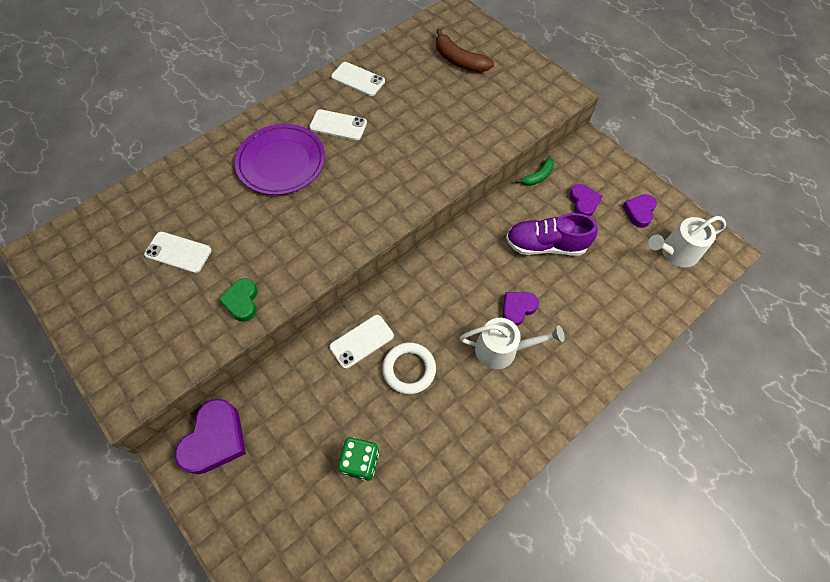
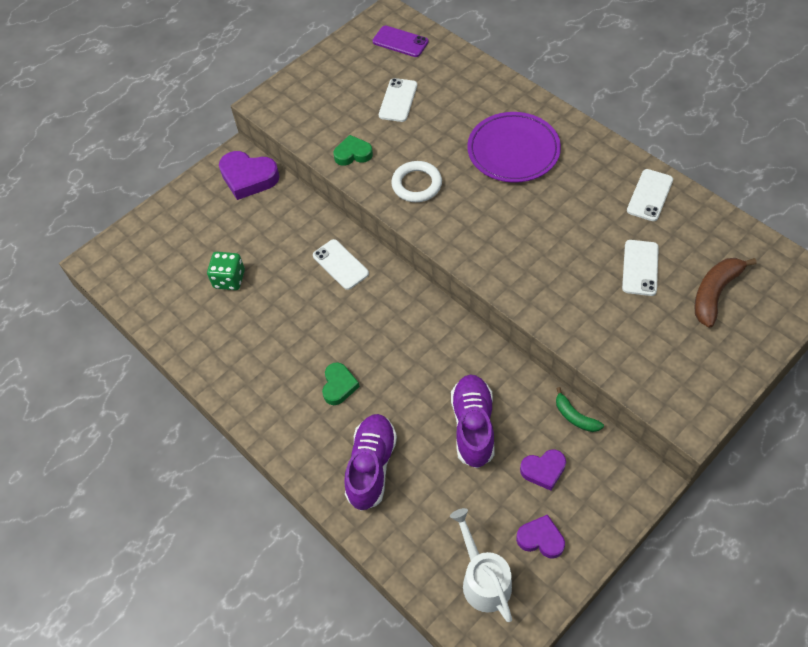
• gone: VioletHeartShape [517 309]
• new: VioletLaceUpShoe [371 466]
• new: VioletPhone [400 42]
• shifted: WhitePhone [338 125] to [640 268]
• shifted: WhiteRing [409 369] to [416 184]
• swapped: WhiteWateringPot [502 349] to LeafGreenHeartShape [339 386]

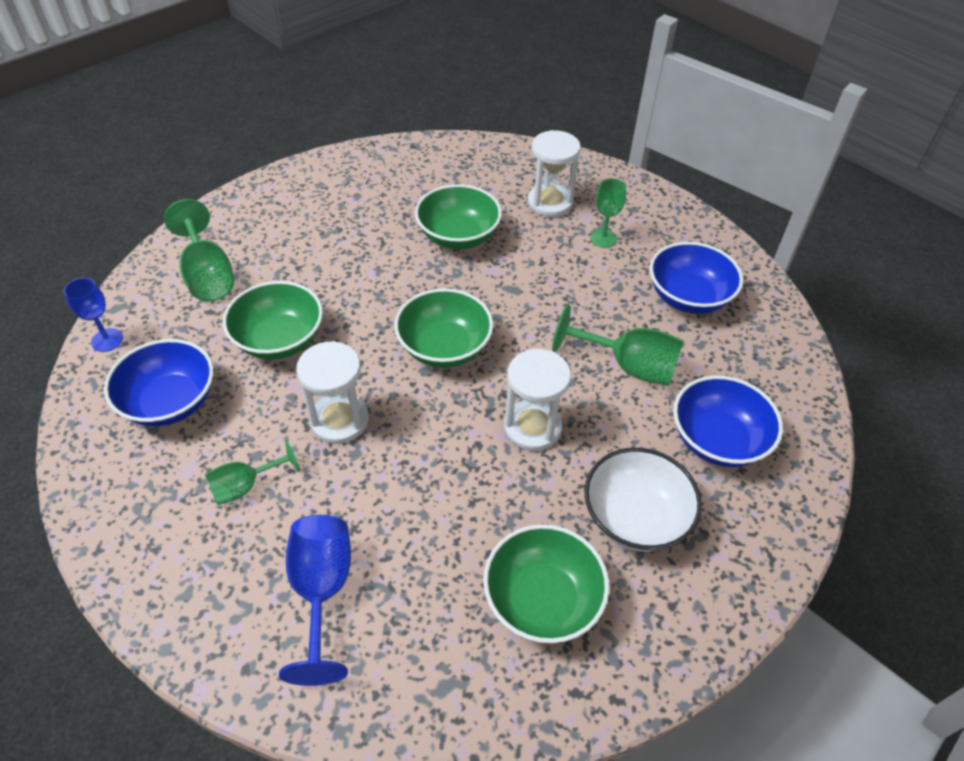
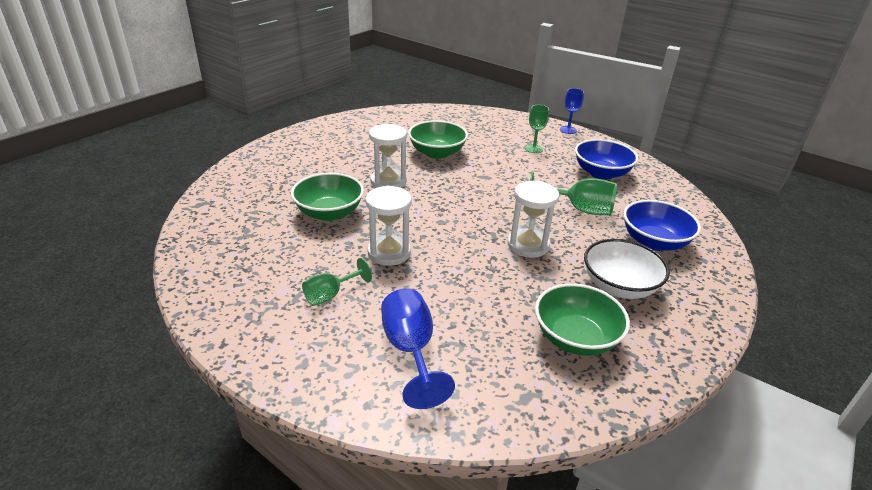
• gone: CobaltBowl [170 402]
• gone: LeafGreenGoblet [208 275]
• gone: LeafGreenBowl [444 347]
• shifted: CobaltGoblet [107 340] to [568 130]
• shifted: WhiteHourglass [550 203] to [388 181]

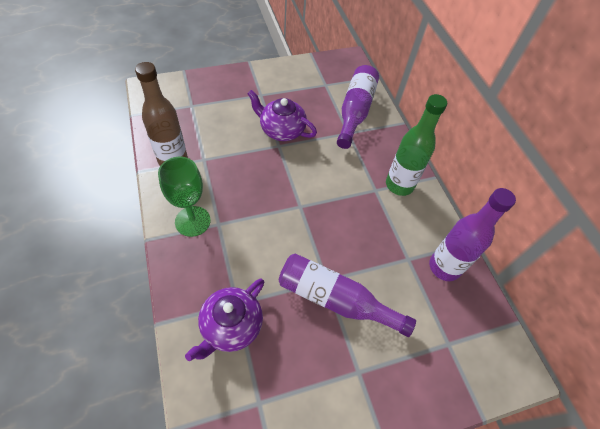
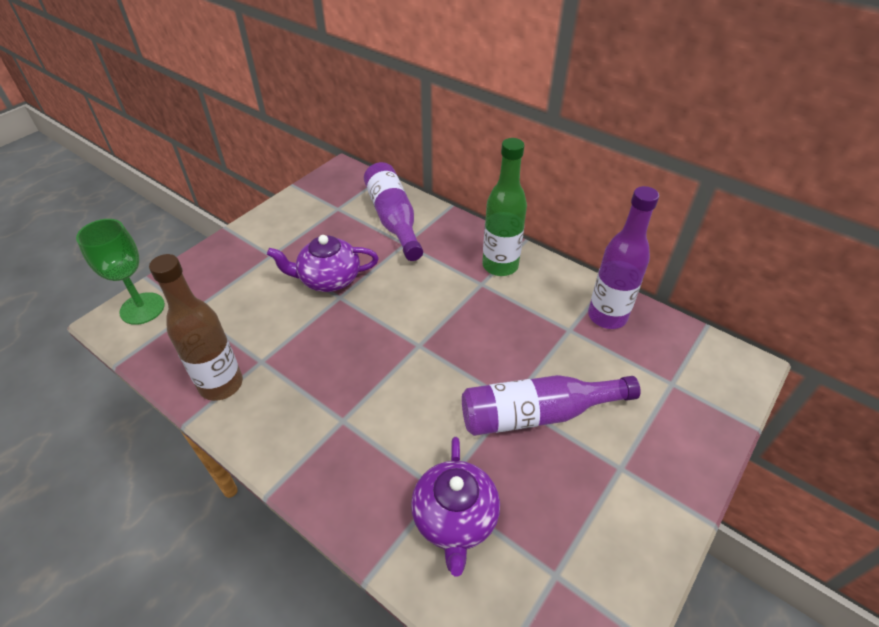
• shifted: LeafGreenGoblet [192 221] to [142 308]

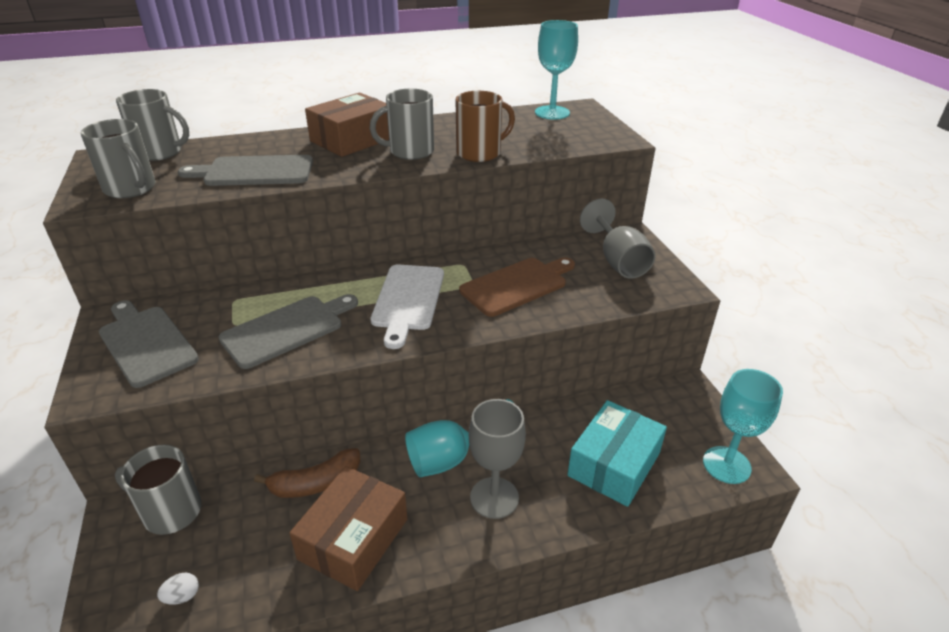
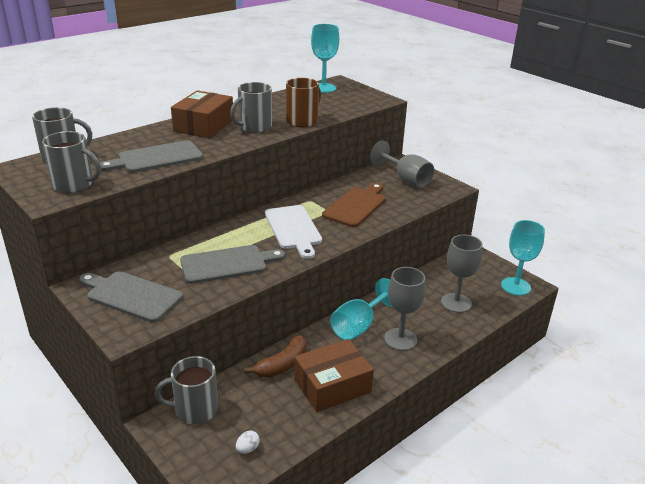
• swapped: TurquoiseParcel [614 464] to GreyGoblet [456 303]
• rotated: GreyChoppingBoard [287 329] = [227 264] 45 degrees clockwise
• rotated: DarkBrownParcel [353 539] = [332 385] 60 degrees clockwise

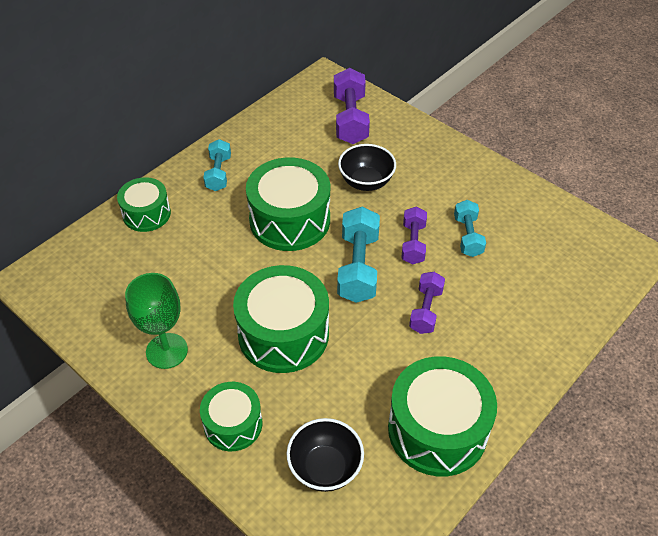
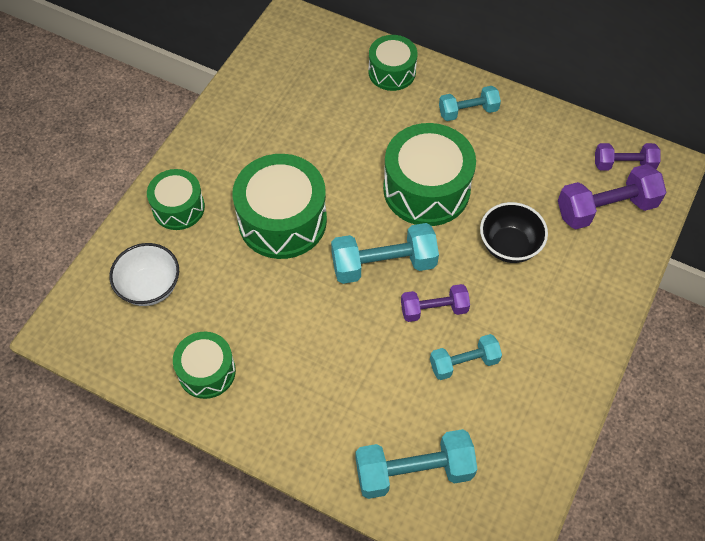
• gone: LeafGreenGoblet [167 351]
• new: TurquoiseHandWeight [414 471]
• shifted: VioletHandWeight [426 310] to [623 164]
• repainted: BlackBowl [325 468] to WhiteBowl [150 287]
• scaled: LeafGreenSnareDrum [437 429] = [207 371] x0.59

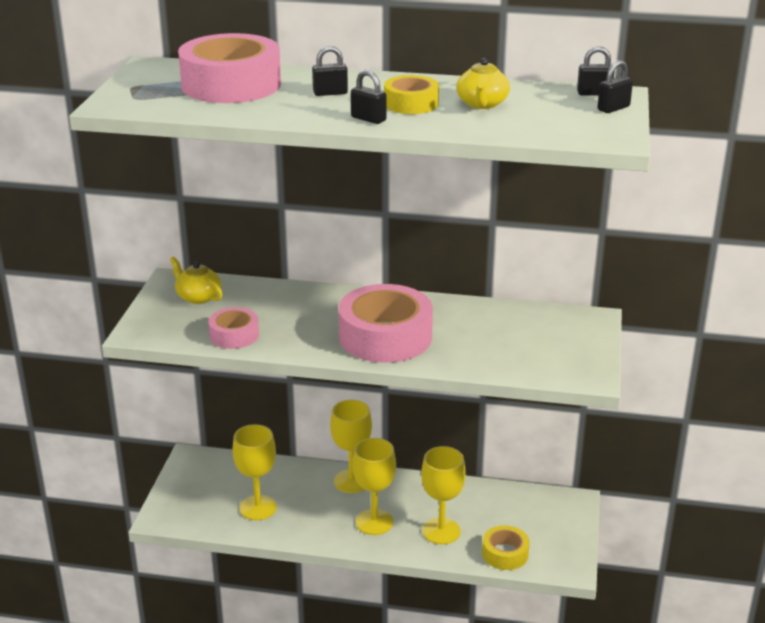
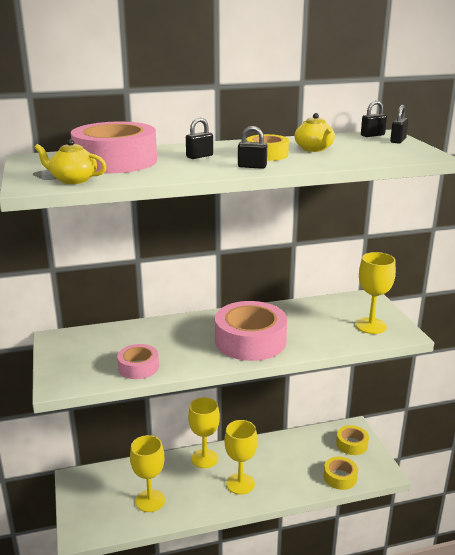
• new: YellowStickyTape [352 444]
• shifted: YellowTeapot [198 297] to [73 180]
• shifted: YellowGoblet [441 531] to [371 326]

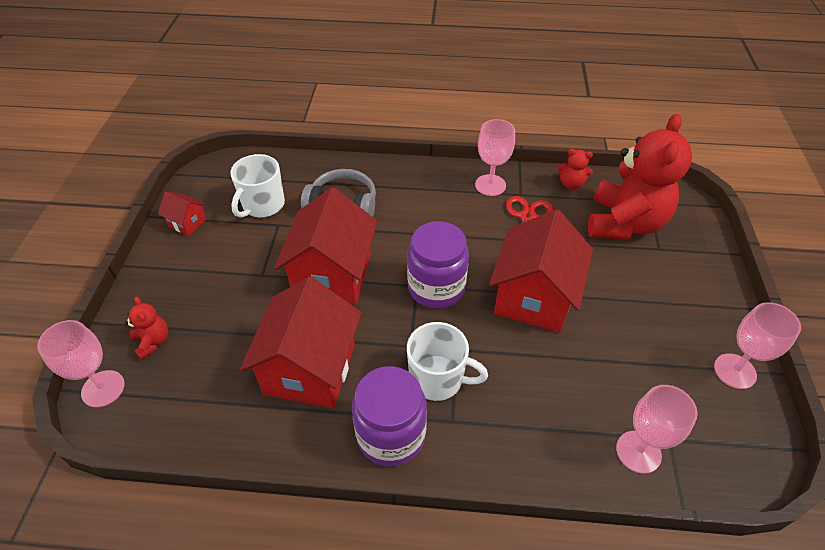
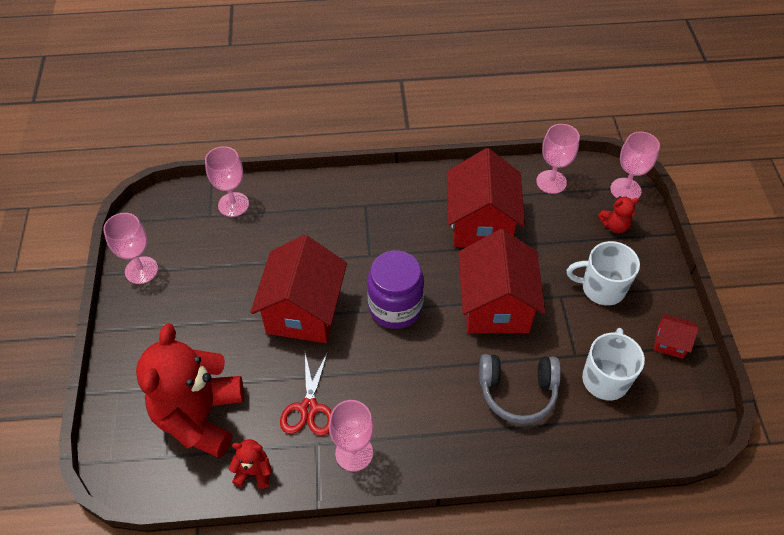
• gone: VioletPreserveJar [391 435]
• new: RosePinkGoblet [551 182]
• shifted: WhiteMug [438 379] to [602 288]
• rotated: ScarletStuffedBear [153 342] = [614 226] 60 degrees counterclockwise

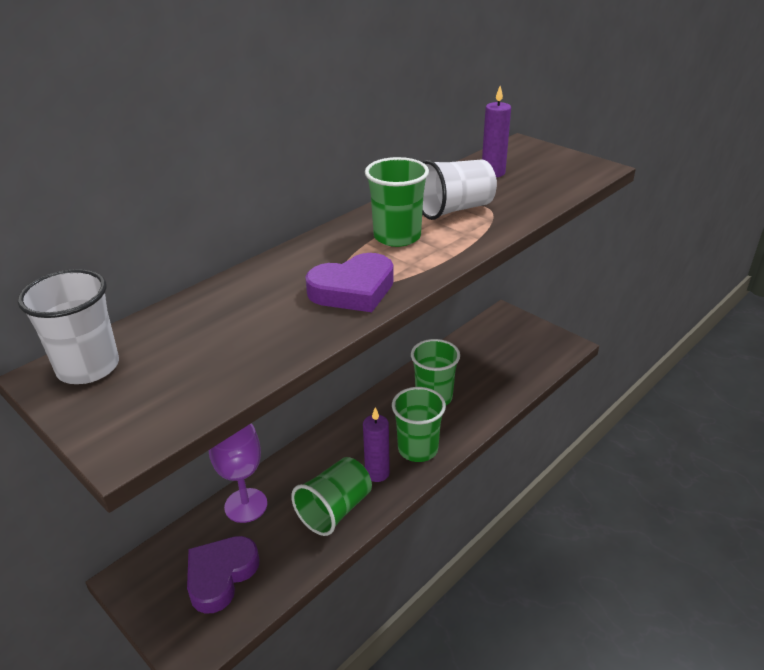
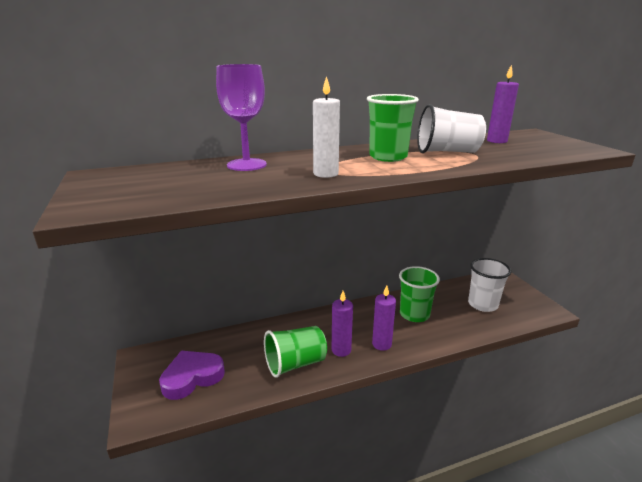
• shifted: WhiteBeaker [88 367] to [482 304]
• shifted: VioletGoblet [246 505] to [246 165]
• swapped: VioletHeartShape [353 290] to WhiteCandle [326 174]
• swapped: LeafGreenBeaker [418 449] to VioletCandle [381 344]

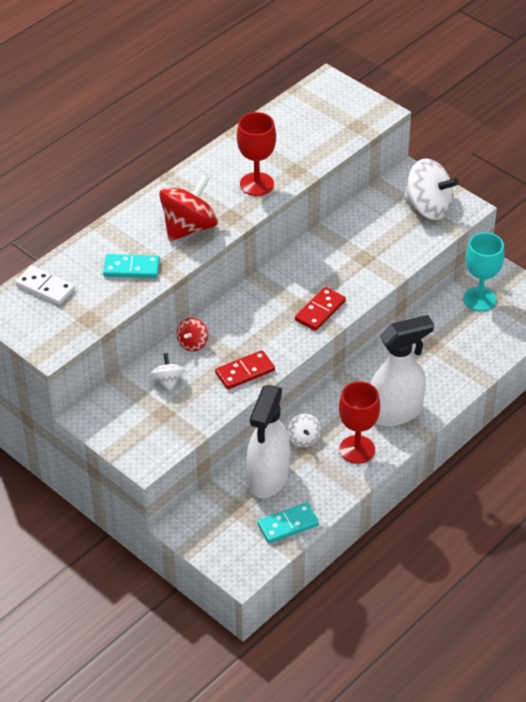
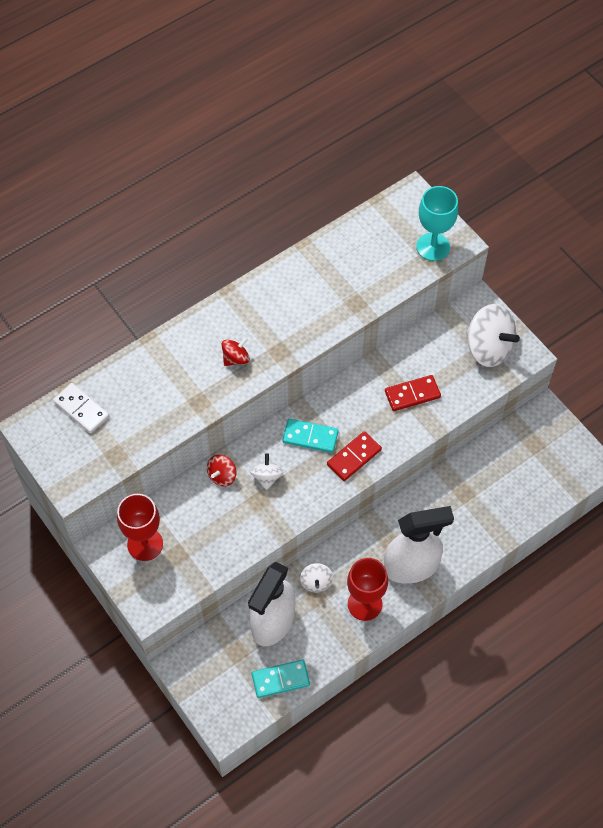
• shifted: TurquoiseDominoPiece [131 268] to [310 437]
• shifted: WhiteSpinningTop [168 381] to [267 477]
• shifted: ScarletDominoPiece [245 372] to [412 394]
• shifted: ScarletGoblet [257 184] to [145 544]
• shifted: TurquoiseGoblet [479 299] to [433 247]
• scaled: ScarletSpinningTop [189 227] = [236 358] x0.51

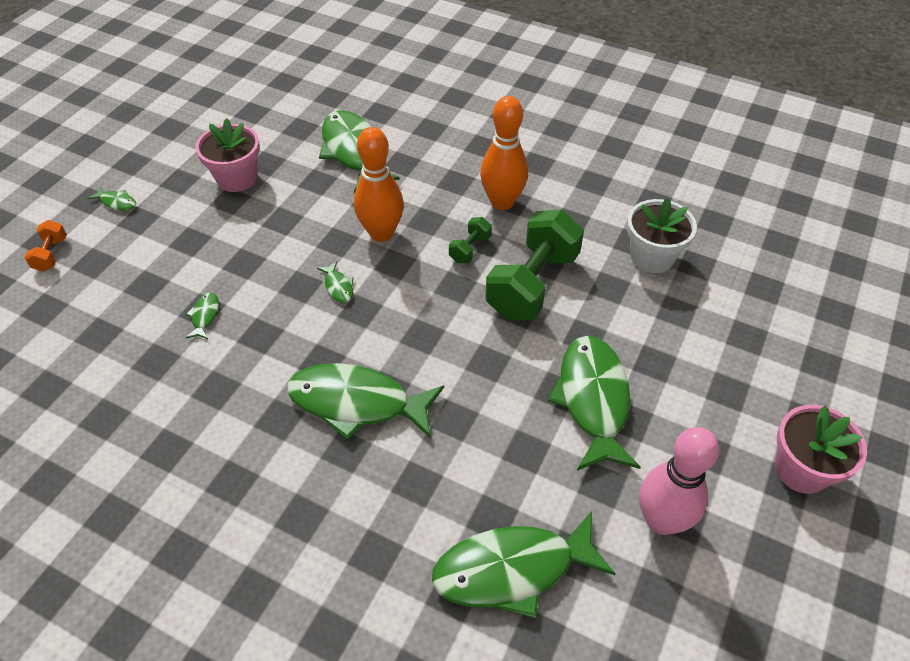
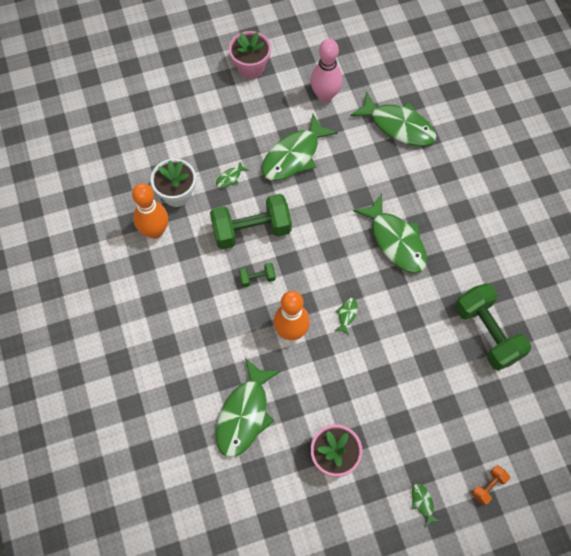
• new: LeafGreenHandWeight [487 333]
• shifted: LeafGreenFish [205 316] to [230 178]
• shifted: BrightOrangeBowlingPin [502 202] to [155 231]

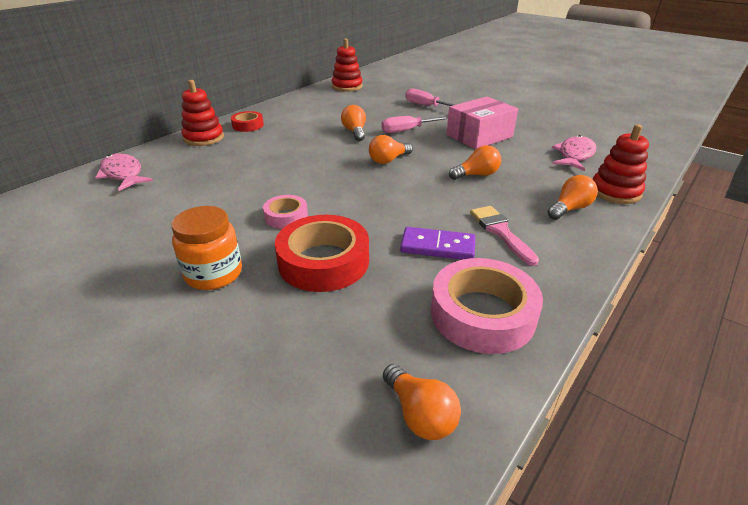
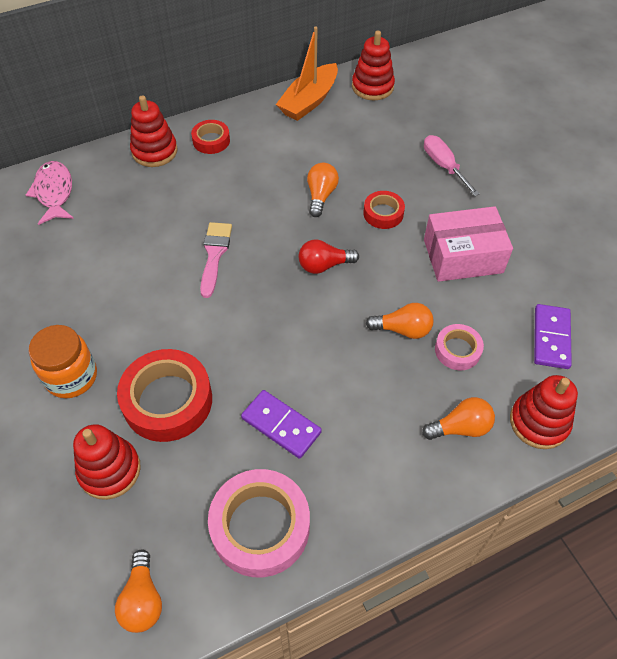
• new: ScarletStackingRings [109 470]
• new: BrightOrangeSailboat [309 101]
• shifted: RosePinkStickyTape [286 216] to [457 350]
• shifted: RosePinkBrush [501 232] to [214 254]
• swapped: RosePinkHandScrewdriver [407 130] to ScarletStickyTape [383 213]
• swapped: RosePinkFish [574 155] to VioletDominoPiece [551 338]
• repainted: BrightOrangeLightbulb [388 160] to ScarletLightbulb [324 265]

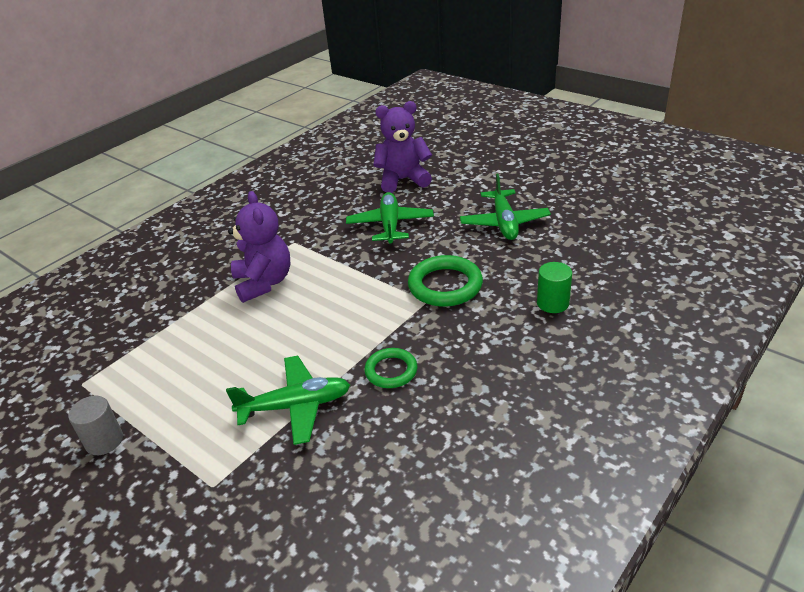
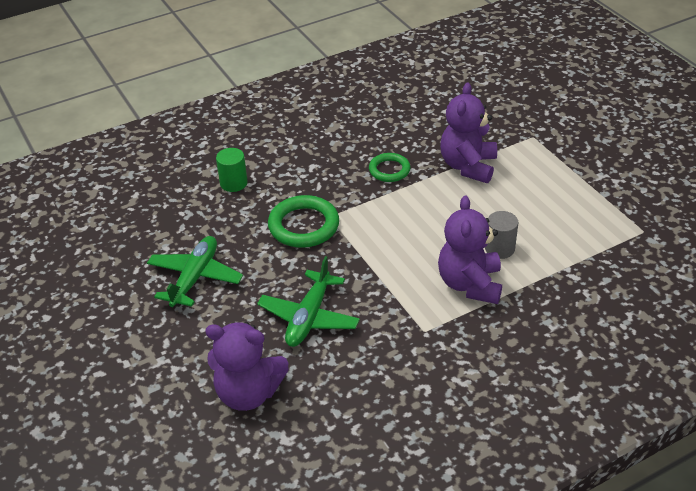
• shifted: GreyCylinderShape [104 441] to [499 248]
• swapped: LeafGreenToyPlane [295 406] to VioletStuffedBear [468 166]

